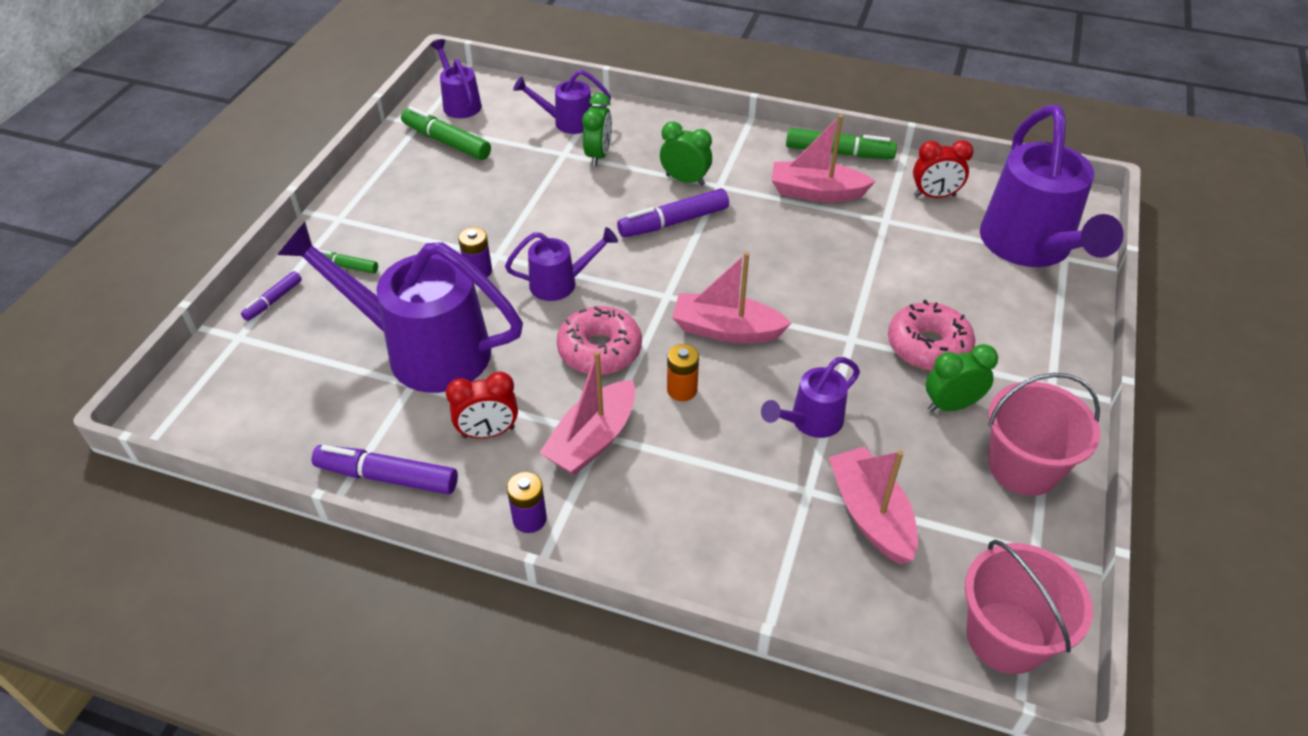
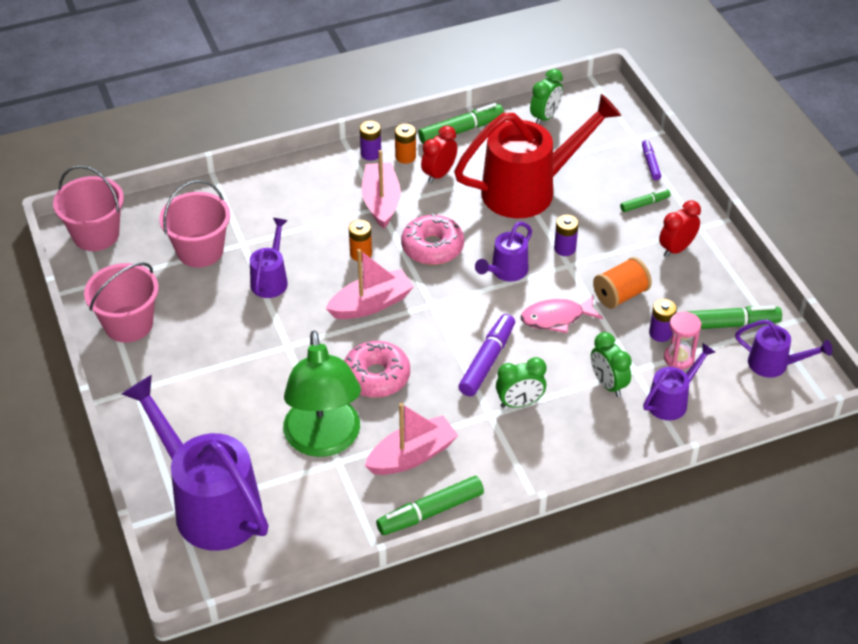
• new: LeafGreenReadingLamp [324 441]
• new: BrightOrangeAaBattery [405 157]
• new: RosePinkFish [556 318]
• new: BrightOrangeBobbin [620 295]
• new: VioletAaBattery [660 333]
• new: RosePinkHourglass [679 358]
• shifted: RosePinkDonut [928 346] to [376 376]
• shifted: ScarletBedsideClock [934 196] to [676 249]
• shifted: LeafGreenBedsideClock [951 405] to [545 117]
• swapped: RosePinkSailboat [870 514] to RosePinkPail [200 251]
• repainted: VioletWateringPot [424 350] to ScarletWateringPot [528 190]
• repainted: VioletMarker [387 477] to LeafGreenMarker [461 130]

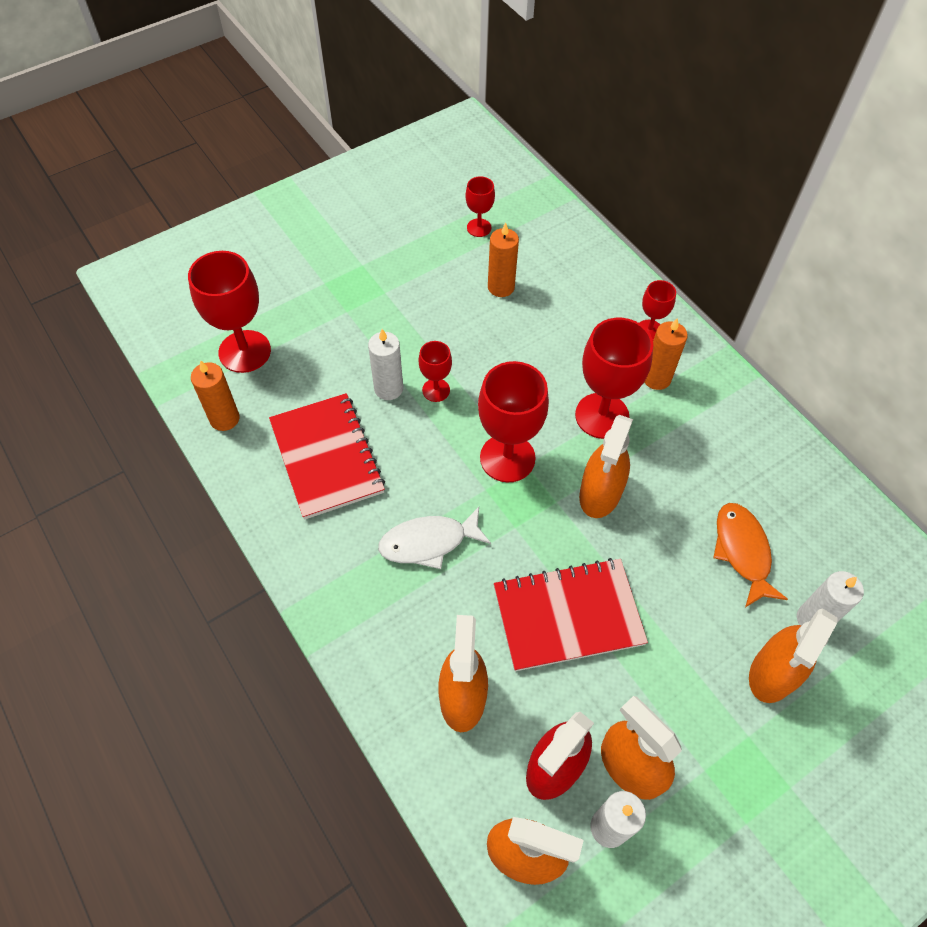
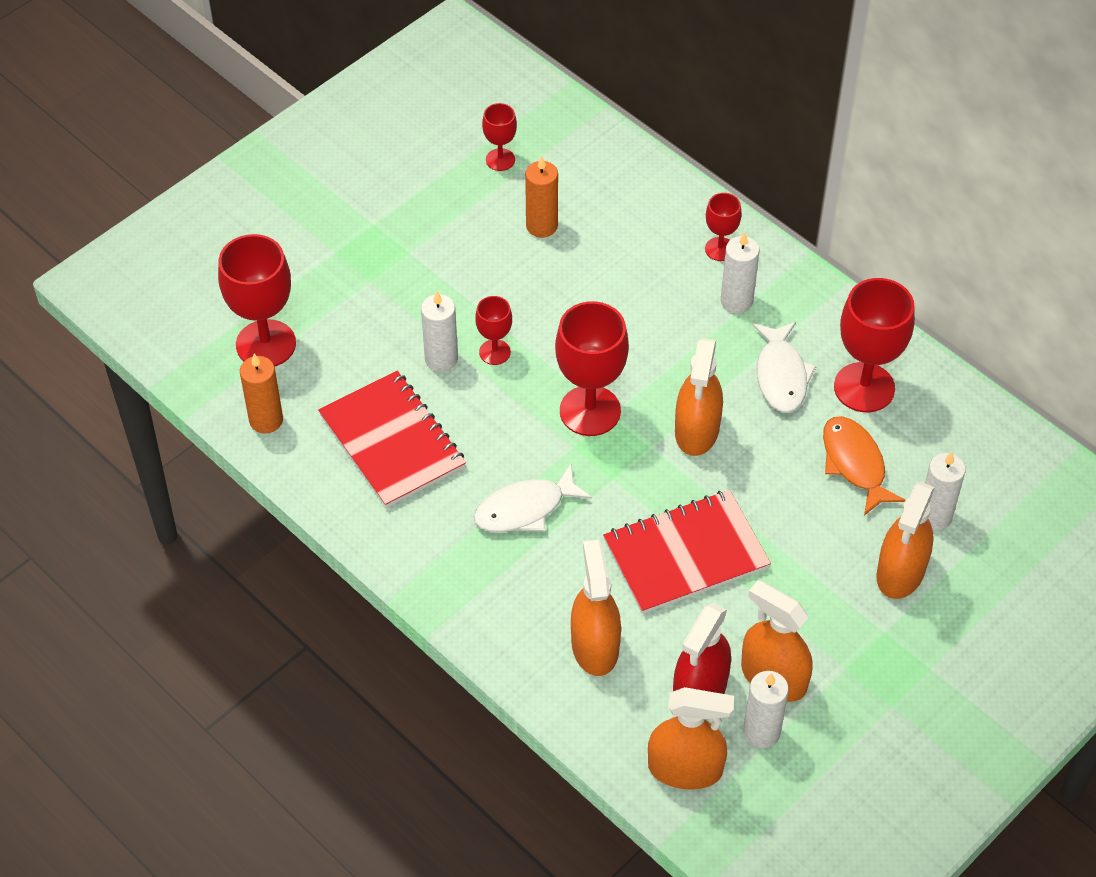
• new: WhiteFish [781 375]
• shifted: ScarletGoblet [602 416] to [864 387]
• repainted: BrightOrangeCandle [656 378] to WhiteCandle [736 301]

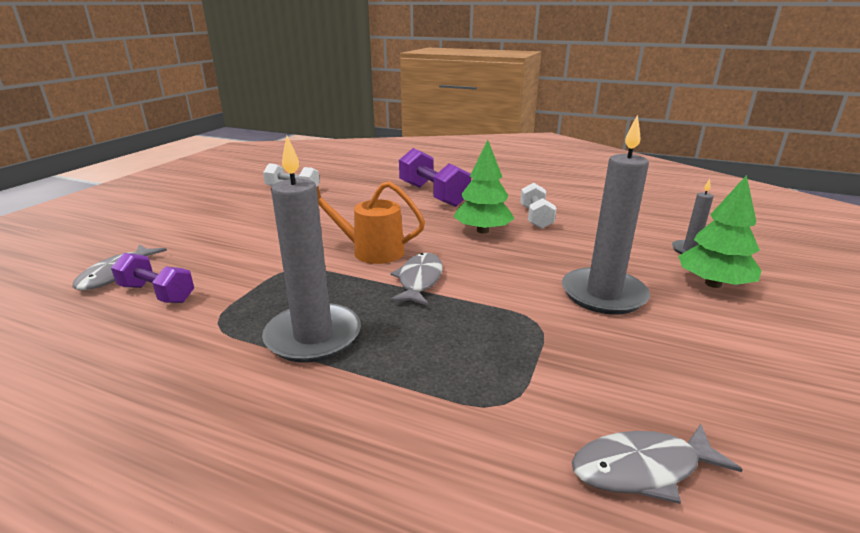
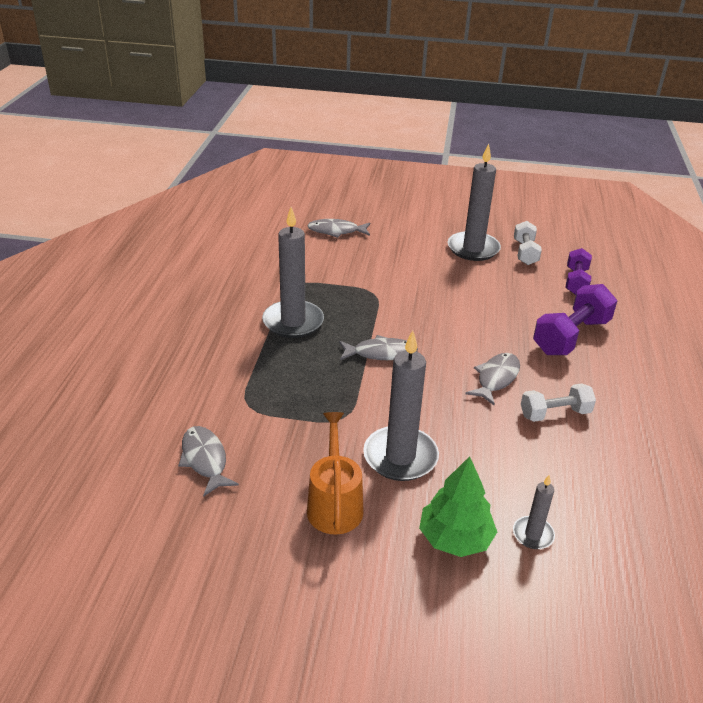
• new: GreyCandle [473 249]
• shifted: VioletHandWeight [157 293] to [576 281]
• shifted: BrightOrangeWateringPot [370 251] to [334 503]
• swapped: LeafGreenToyTree [482 231] to GreyFish [496 378]

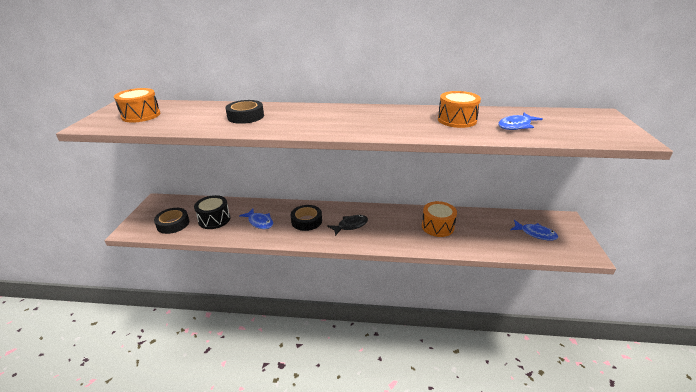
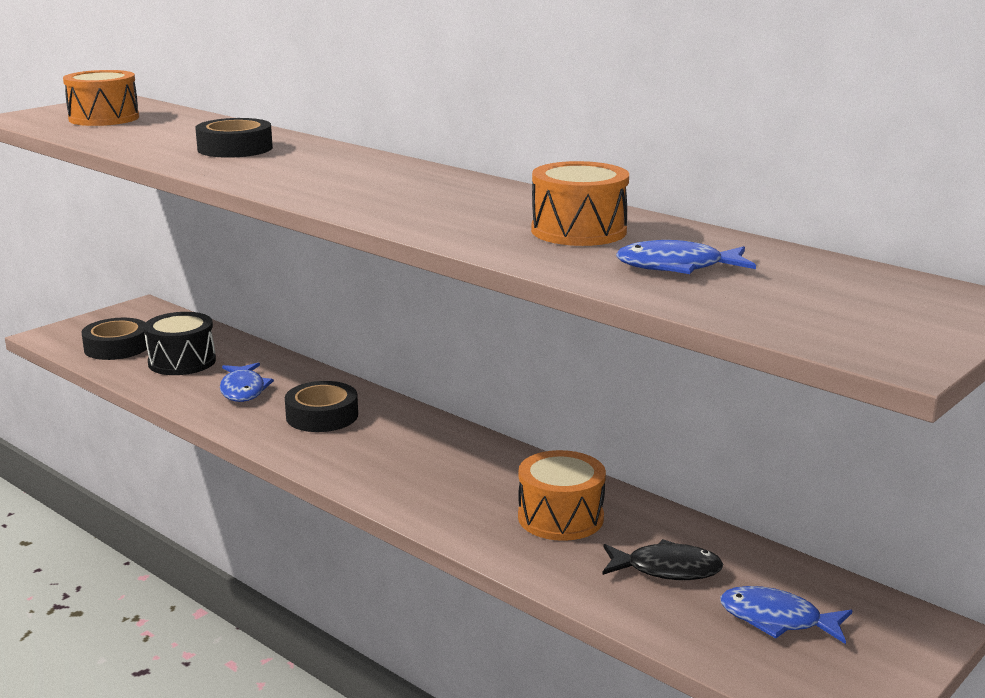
• shifted: BlackFish [350 225] to [666 569]
• rotated: CobaltFish [535 234] = [777 620] 135 degrees clockwise

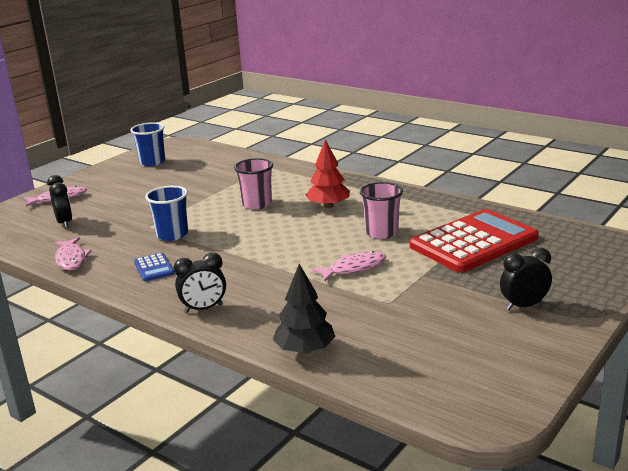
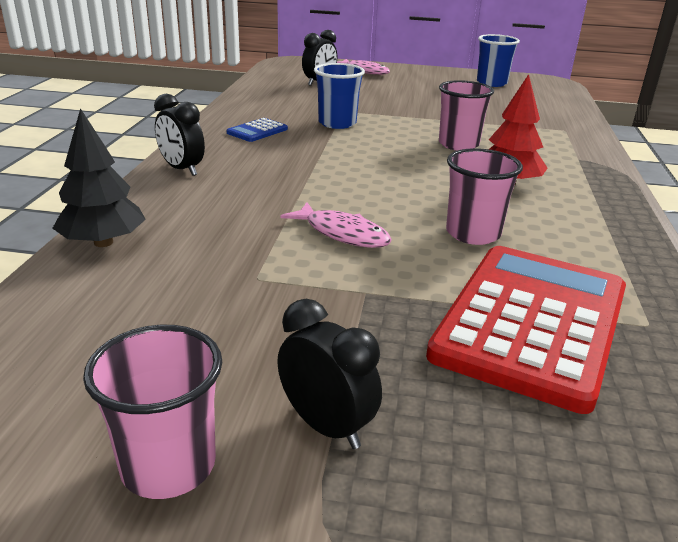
• gone: RosePinkFish [71 259]
• new: RosePinkBeaker [168 465]
• rotated: ScarletPocketCalculator [473 242] = [531 322] 90 degrees counterclockwise

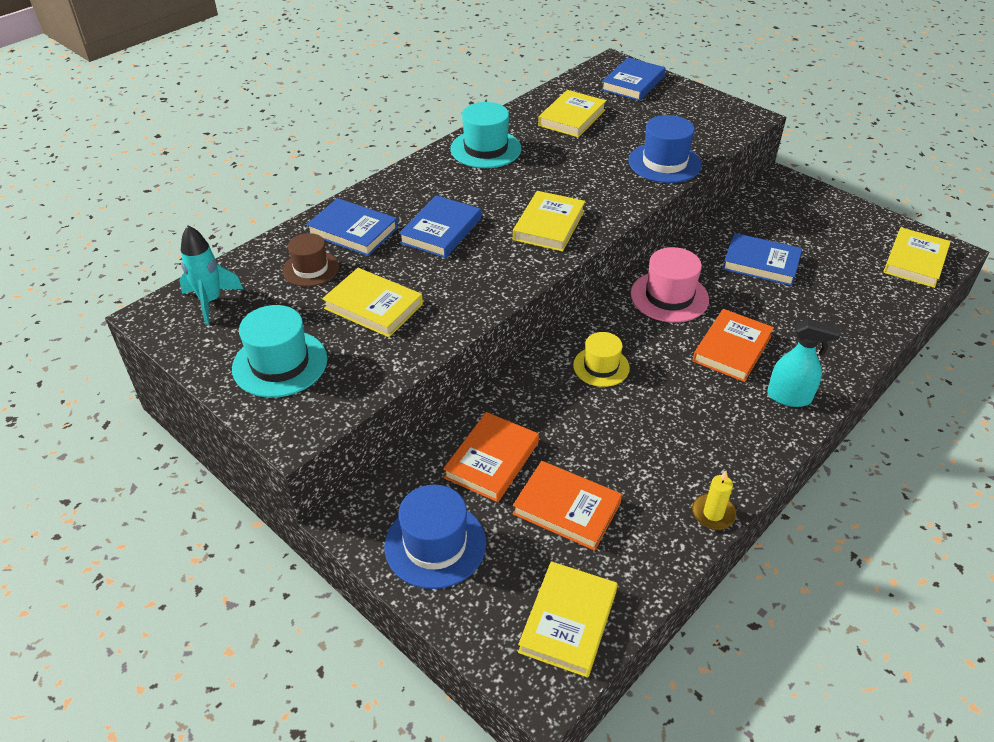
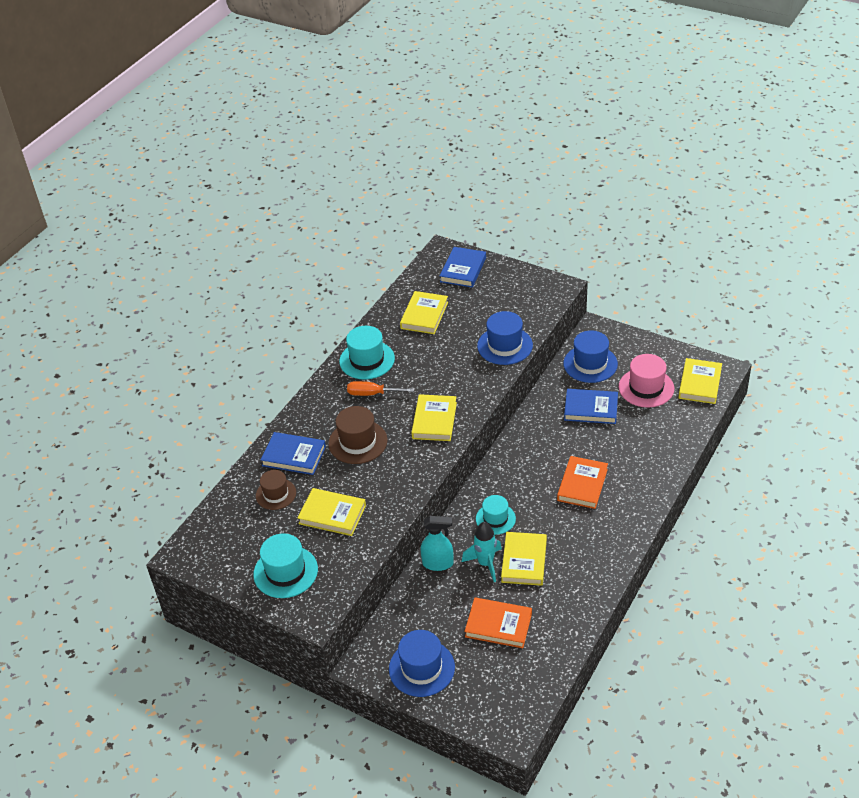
• gone: BrightOrangeBook [491 460]
• gone: YellowCandle [713 514]
• new: BrightOrangeHandScrewdriver [372 394]
• new: CobaltTallHat [590 364]
• shifted: TurquoiseRocket [211 301] to [485 563]
• shifted: YellowBook [568 621] to [524 561]
• shifted: RosePinkTallHat [669 297] to [646 388]
• shifted: TurquoiseSprayer [789 397] to [438 563]
• swapped: CobaltBook [441 231] to DarkBrownTallHat [358 442]
• repainted: YellowTallHat [601 366] to TurquoiseTallHat [495 519]

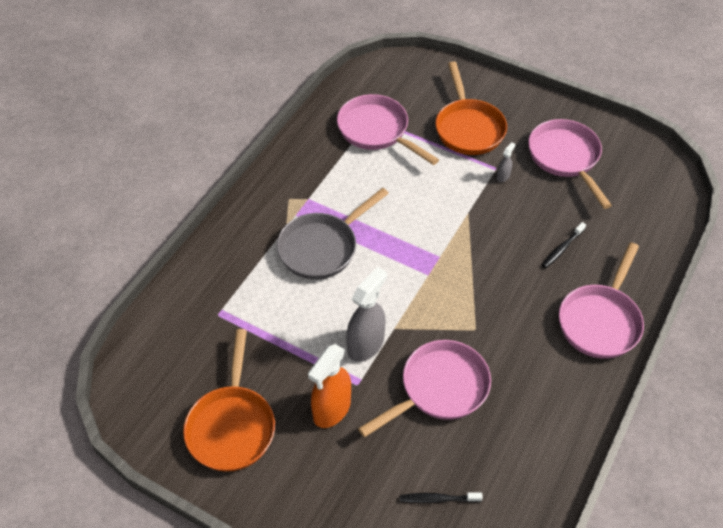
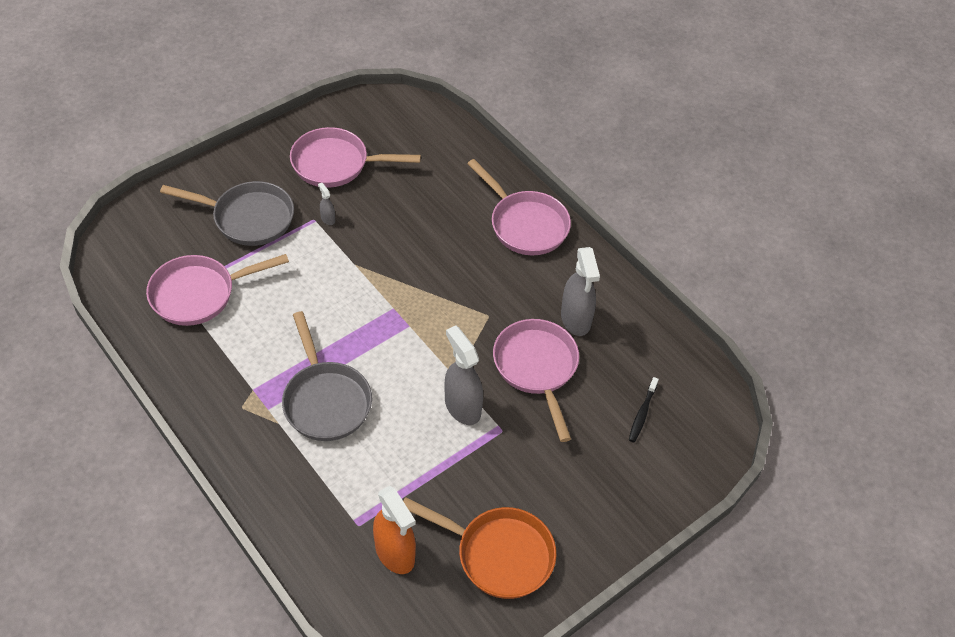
• gone: BlackToothbrush [562 248]
• new: GreySprayer [575 319]
• shifted: BrightOrangeSprayer [331 409] to [395 553]
• repainted: BrightOrangeSkillet [468 128] to GreySkillet [248 218]

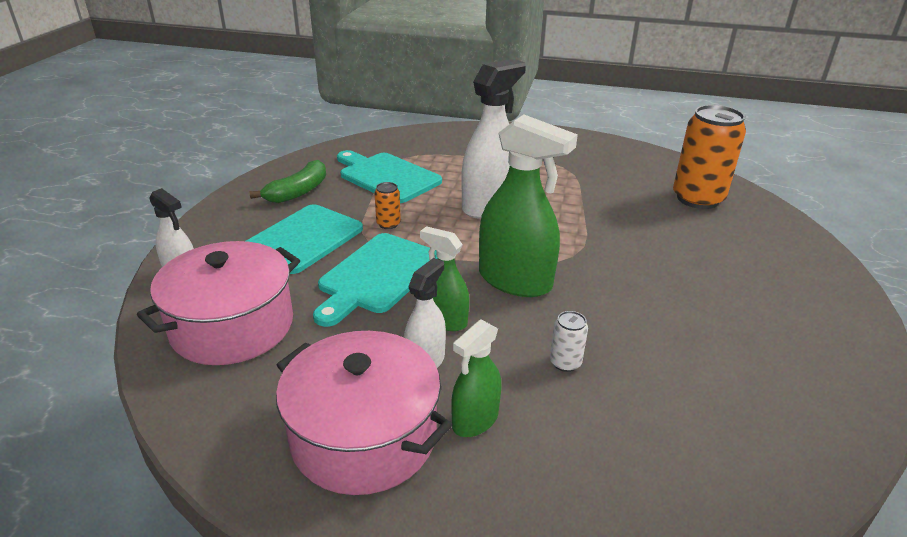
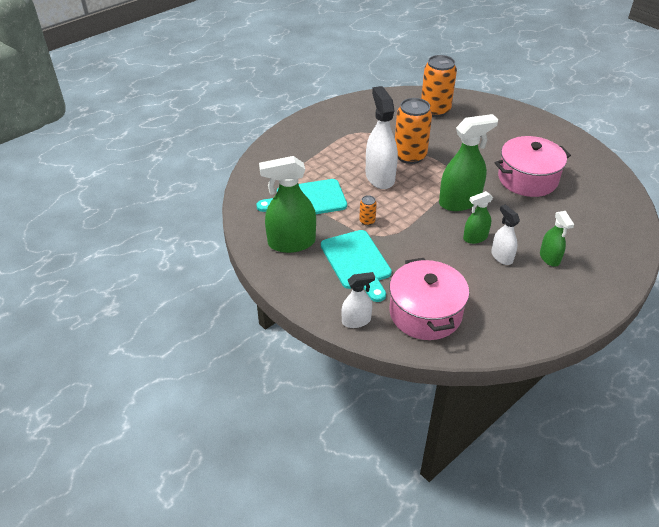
• gone: TurquoiseChoppingBoard [377 276]
• gone: WhiteTin [565 363]
• new: BrightOrangeTin [410 156]
• shifted: RosePinkPot [364 436] to [527 179]
• swapped: LeafGreenBanana [298 192] to LeafGreenSprayer [291 243]

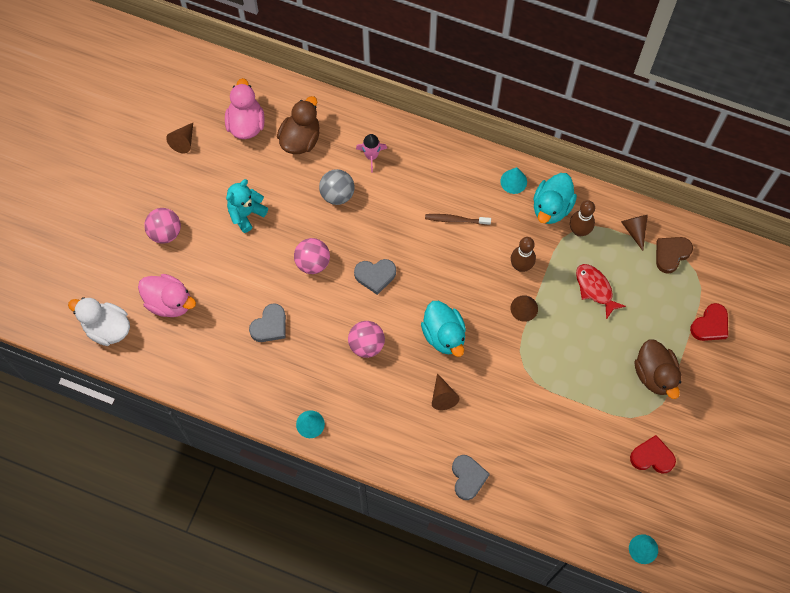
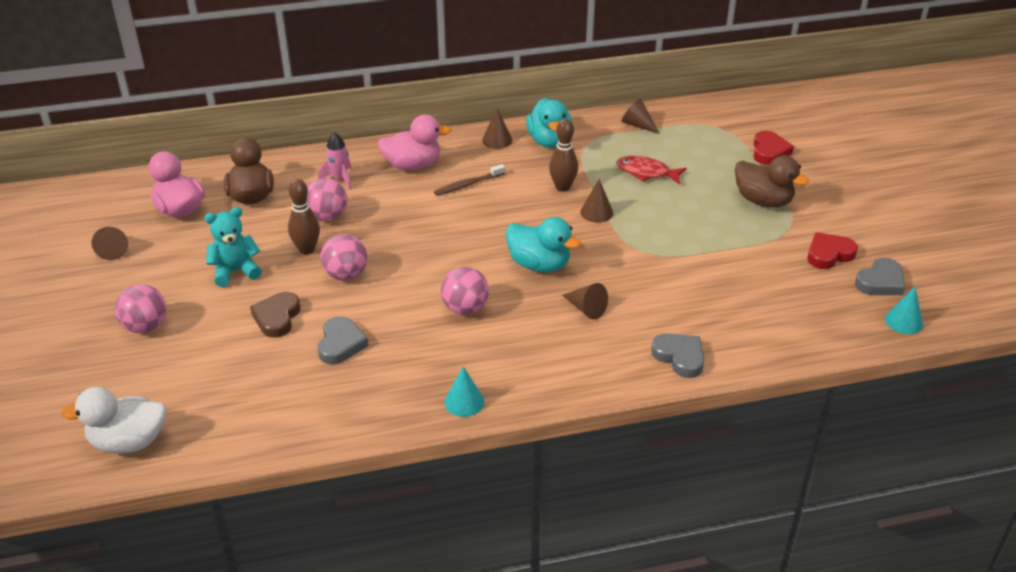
• shifted: RosePinkDuck [169 302] to [413 165]
• shifted: GreyHeartShape [375 276] to [880 282]
• shifted: DarkBrownBowlingPin [579 231] to [307 249]
• shifted: DarkBrownHeartShape [671 254] to [277 317]
• repainted: GreyBall [337 194] to RosePinkBall [327 217]
• repainted: TurquoiseConeShape [513 181] to DarkBrownConeShape [497 140]
• rotated: TurquoiseStuffedBear [246 213] = [235 271] 60 degrees clockwise

